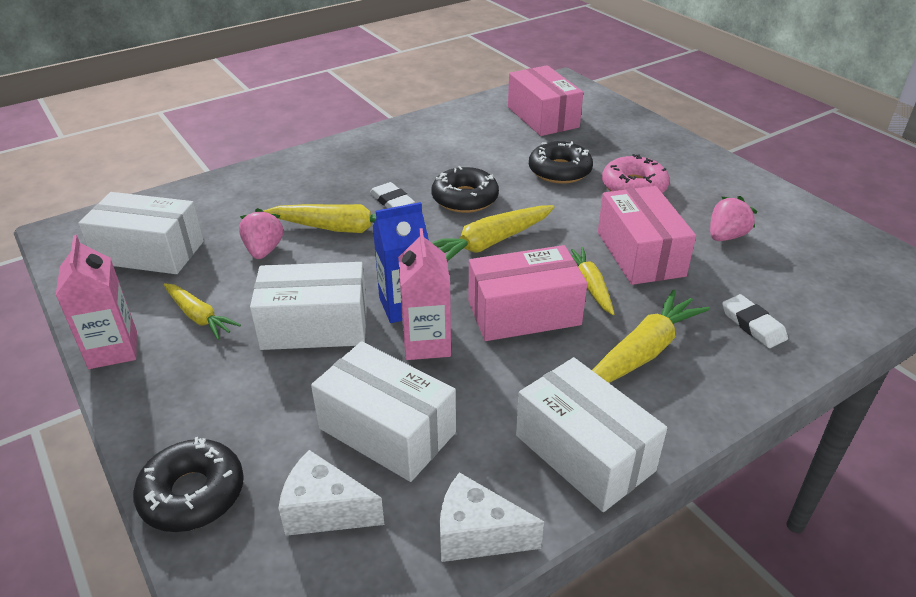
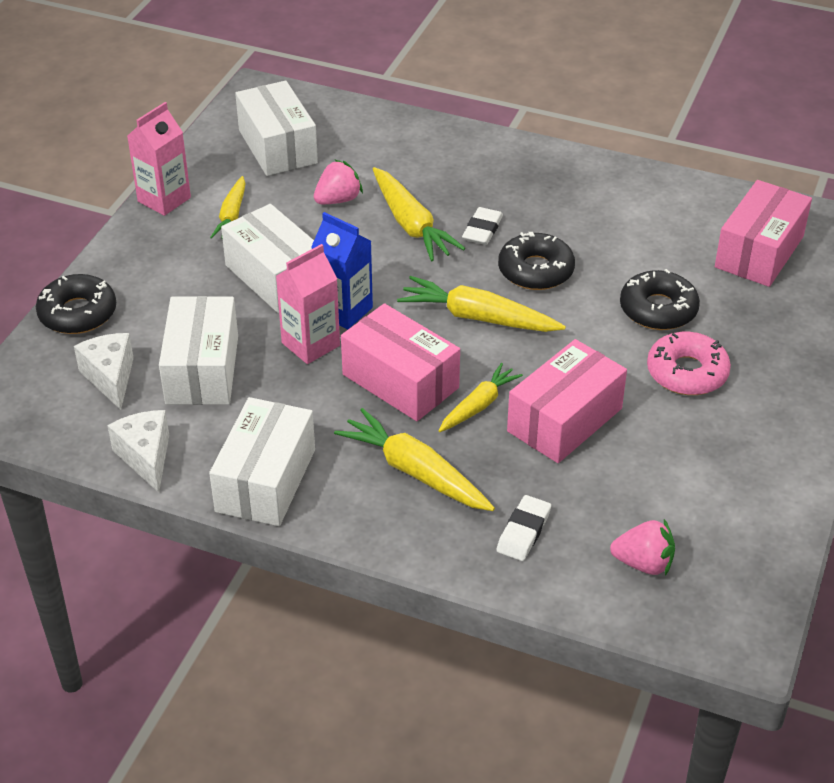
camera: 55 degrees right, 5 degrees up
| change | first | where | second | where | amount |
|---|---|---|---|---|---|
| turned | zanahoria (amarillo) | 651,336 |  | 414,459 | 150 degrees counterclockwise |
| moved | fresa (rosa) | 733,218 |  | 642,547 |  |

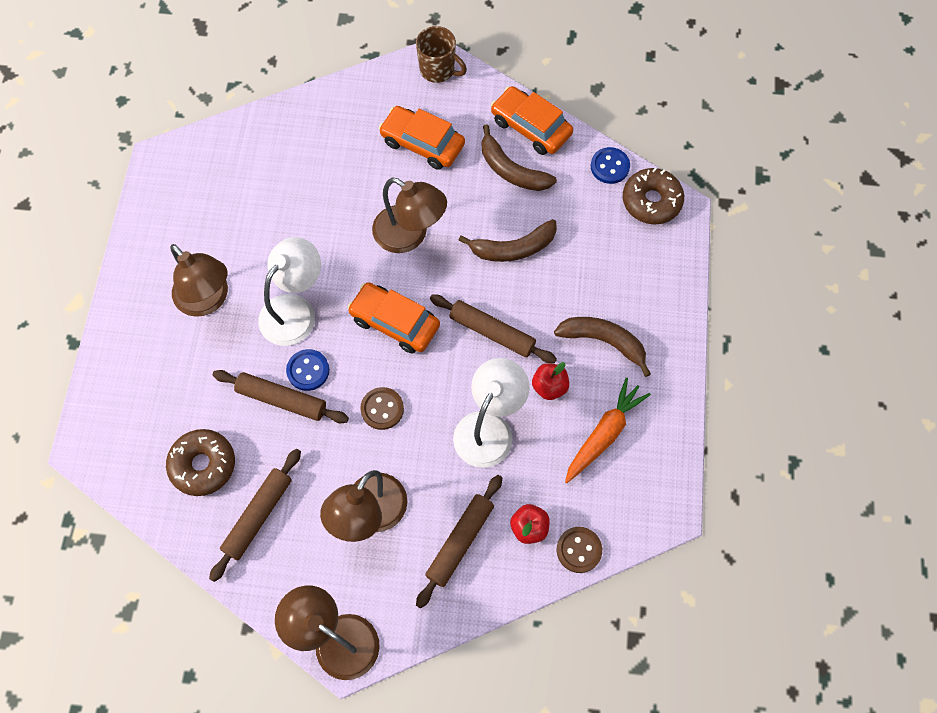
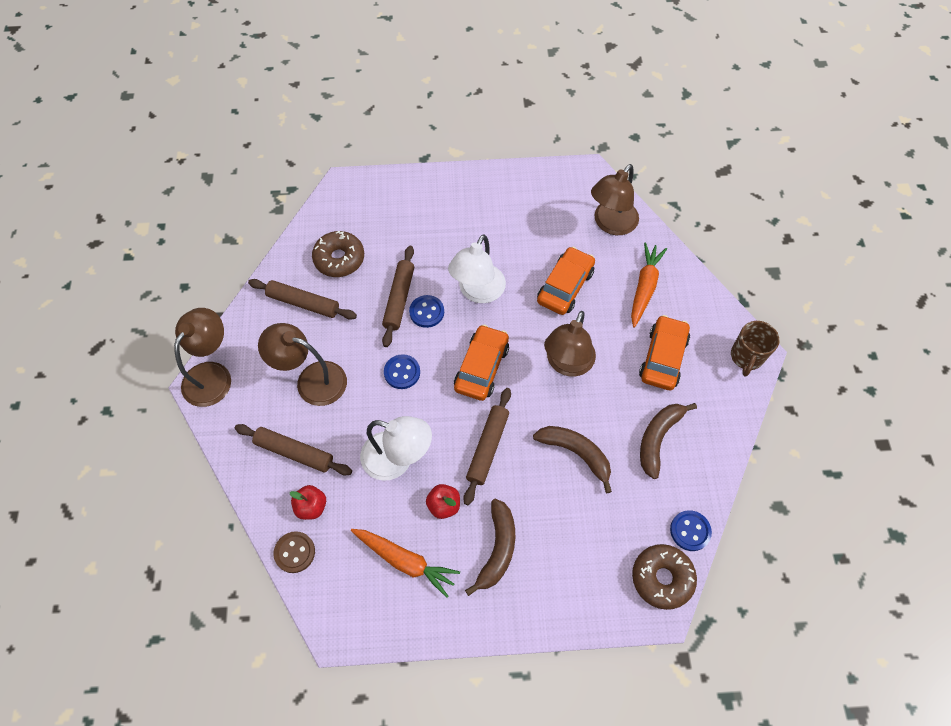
camera: 80 degrees right, 5 degrees down
| change | first | where | second | where | amount |
|---|---|---|---|---|---|
| moved | lámpara (marrón) | 199,280 |  | 615,199 |  |
| turned | lámpara (blanco) | 289,291 |  | 477,268 | 90 degrees clockwise |
| recoloured | botón (marrón) | 382,408 | botón (azul) | 402,371 |  |
| turned | plátano (marrón) | 507,240 |  | 572,459 | 150 degrees clockwise |
| moved | coche (naranja) | 532,120 |  | 566,281 |  |
| added |  |  | zanahoria (naranja) | 649,285 |  |

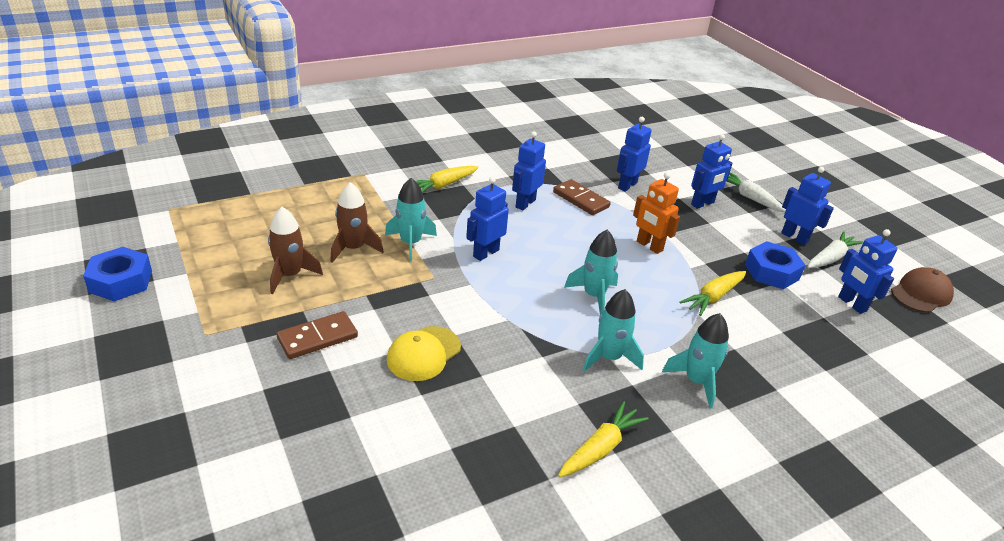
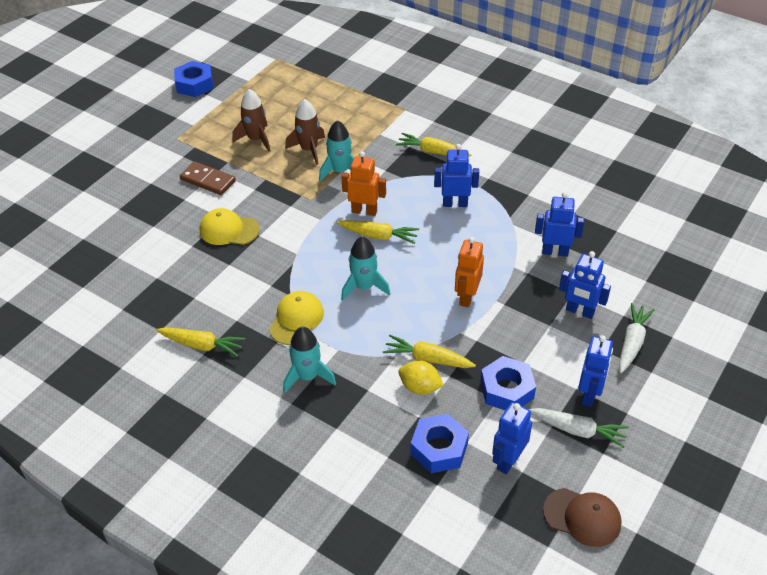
camera: 65 degrees right, 10 degrees up
| change | first | where | second | where | amount |
|---|---|---|---|---|---|
| recoloured | robot (azul) | 487,219 | robot (naranja) | 363,183 |  |
| removed | ficha de dominó (marrón) | 582,197 |  |  |  |
| replaced | cohete (turquesa) | 613,330 | gorra (amarillo) | 296,318 |  |
| added |  |  | zanahoria (amarillo) | 378,232 |  |
| added |  |  | limón (amarillo) | 421,377 |  |
| added |  |  | tuerca (azul) | 440,443 |  |

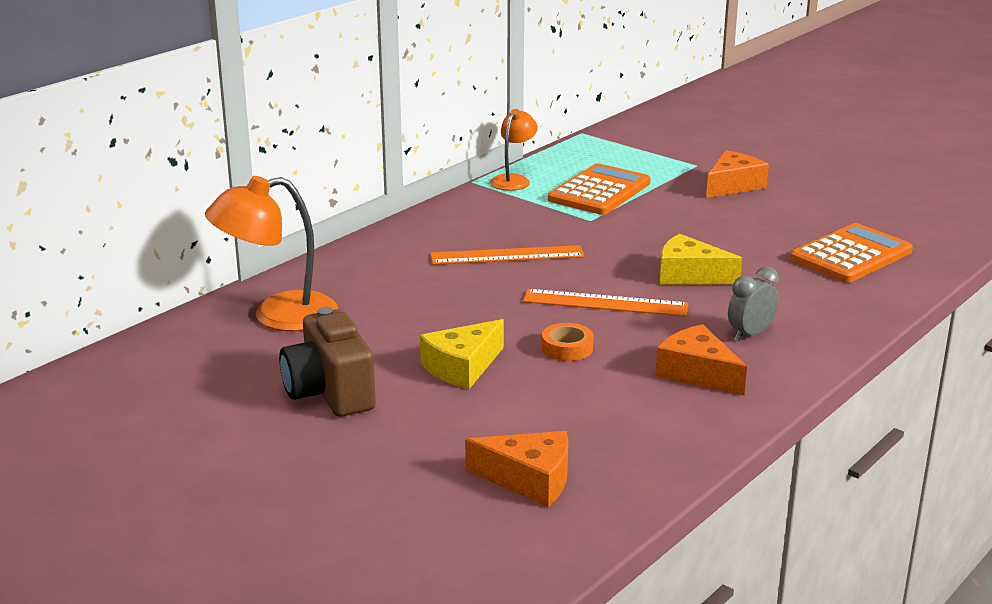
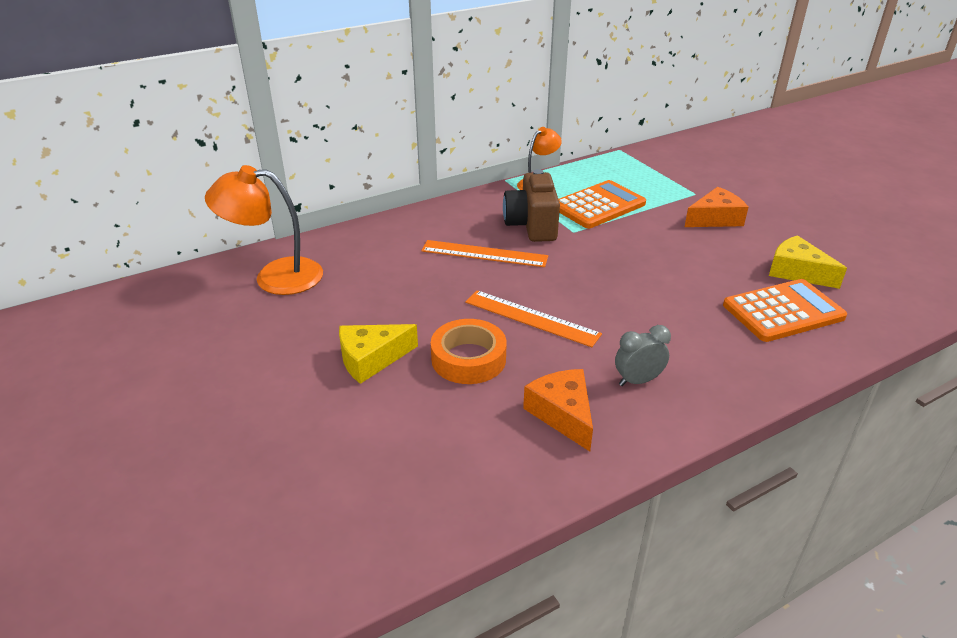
camera: 20 degrees right, 10 degrees up
| change | first | where | second | where | amount |
|---|---|---|---|---|---|
| moved | cámara (marrón) | 327,362 |  | 531,205 |  |
| removed | queso (naranja) | 516,469 |  |  |  |
| resized | cinta adhesiva (naranja) | 567,342 |  | 469,351 | x1.66 |
| moved | queso (amarillo) | 700,259 |  | 808,262 |  |

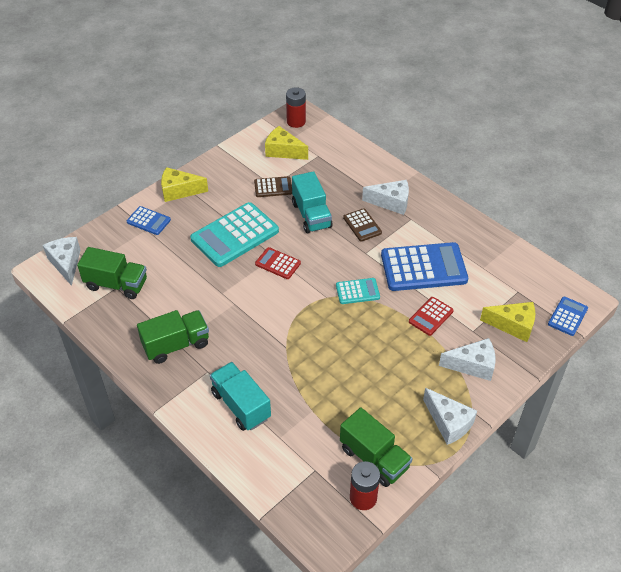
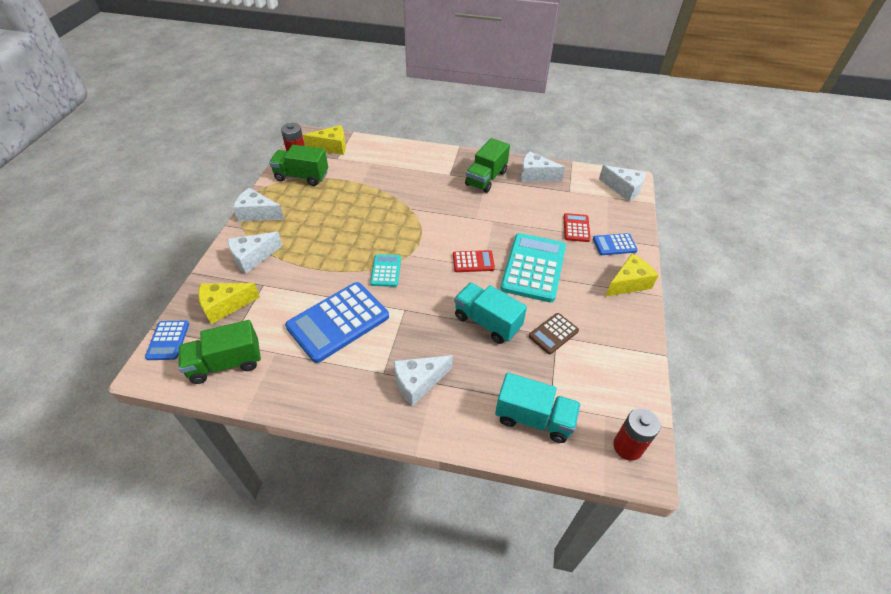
camera: 145 degrees right, 0 degrees up
| change | first | where | second | where | amount |
|---|---|---|---|---|---|
| moved | camión (verde) | 112,273 |  | 219,352 |  |
| moved | camión (turquesa) | 240,396 |  | 537,407 |  |
| moved | queso (amarillo) | 286,143 |  | 324,140 |  |
| turned | calculadora (turquesa) | 358,291 |  | 385,270 | 135 degrees clockwise |
| removed | calculadora (marrón) | 362,225 |  |  |  |
| moved | calculadora (rojo) | 431,316 |  | 577,227 |  |
| added |  |  | queso (blanco) | 543,166 |  |

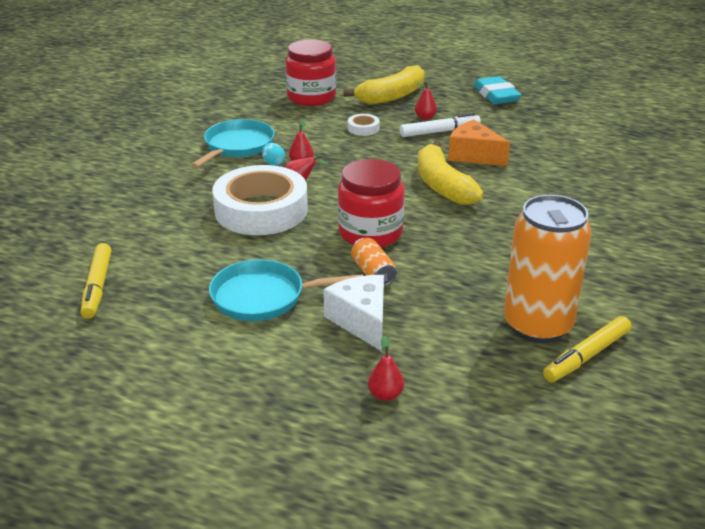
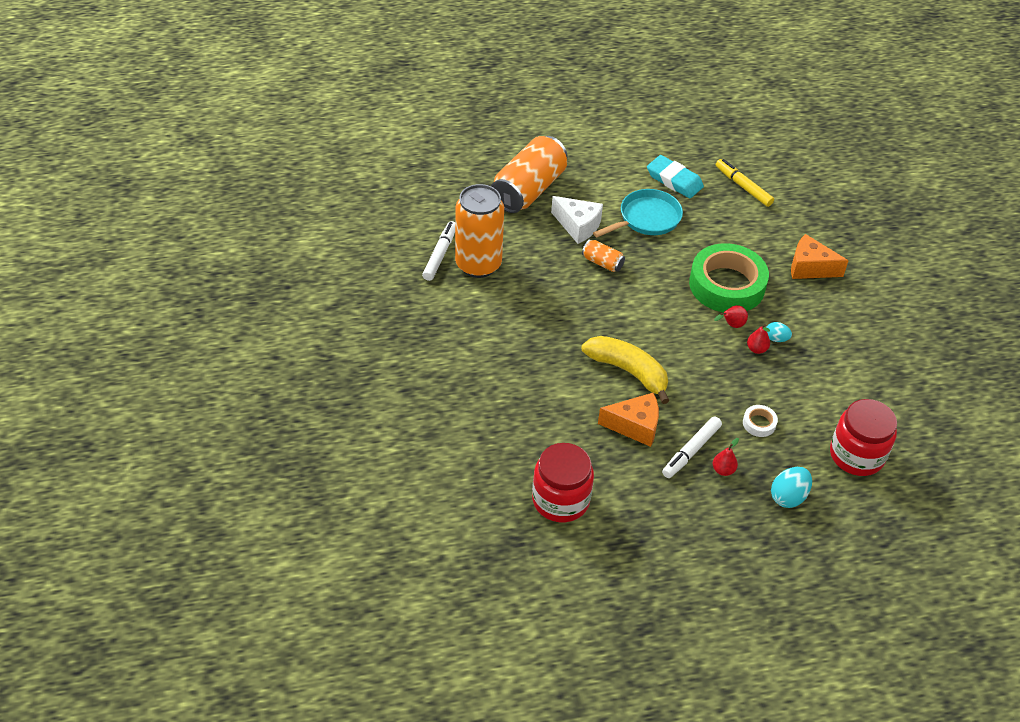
camera: 145 degrees right, 15 degrees up
| change | first | where | second | where | amount |
|---|---|---|---|---|---|
| removed | sartén (turquesa) | 233,143 |  |  |  |
| recoloured | cinta adhesiva (blanco) | 260,200 | cinta adhesiva (verde) | 729,278 |  |
| moved | tarro (rojo) | 371,203 |  | 563,482 |  |
| replaced | plátano (amarillo) | 383,85 | huevo (turquesa) | 791,487 |  |
| replaced | pera (rojo) | 386,368 | lata (naranja) | 529,174 |  |
| moved | goma de borrar (turquesa) | 497,90 |  | 675,176 |  |
| recoloured | rotulador (amarillo) | 587,349 | rotulador (blanco) | 438,251 |  |
| added |  |  | queso (naranja) | 820,256 |  |

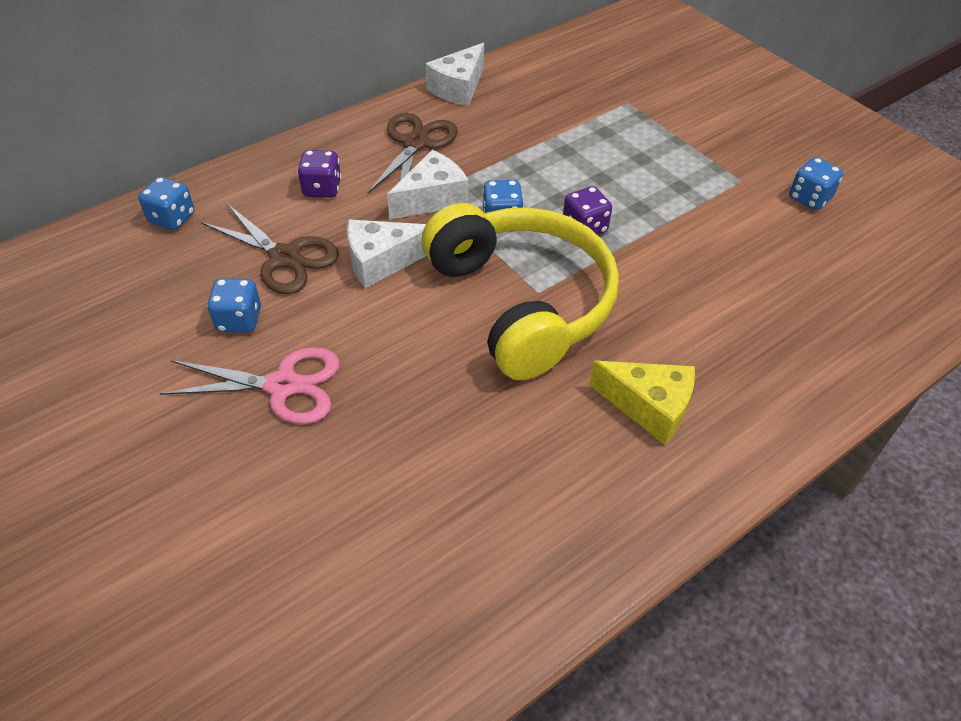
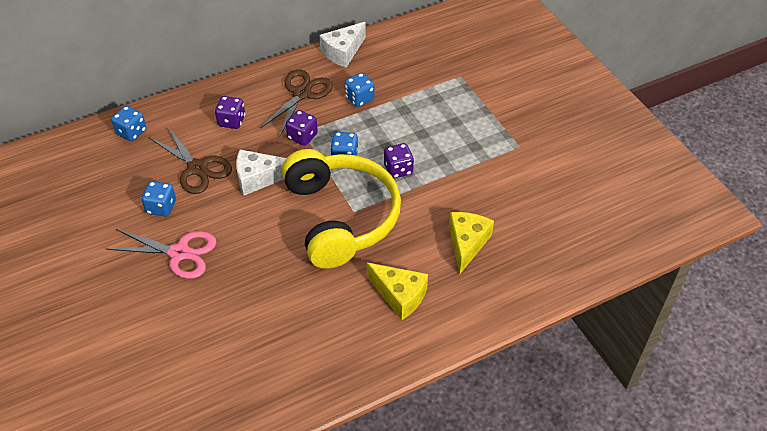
camera: 10 degrees right, 0 degrees up
| change | first | where | second | where | amount |
|---|---|---|---|---|---|
| replaced | queso (blanco) | 427,185 | dado (morado) | 302,128 |  |
| moved | dado (azul) | 816,183 |  | 360,90 |  |
| added |  |  | queso (amarillo) | 471,243 |  |

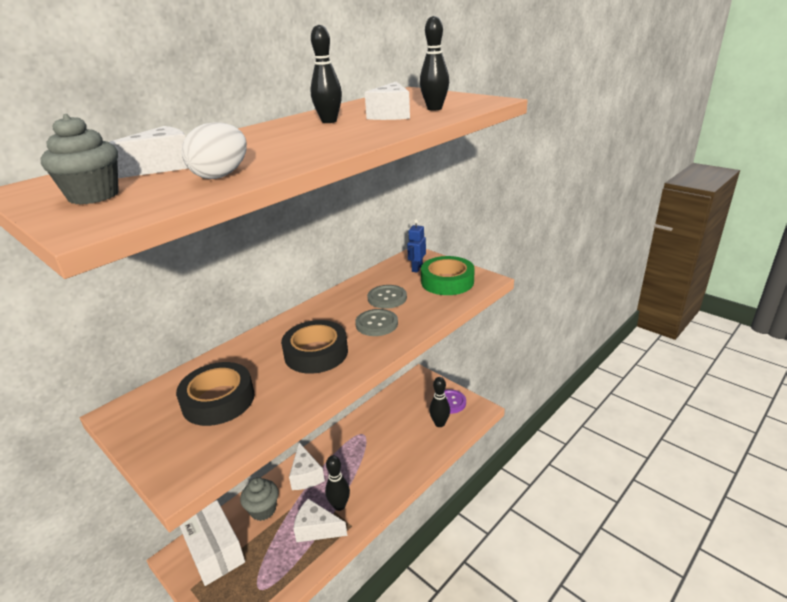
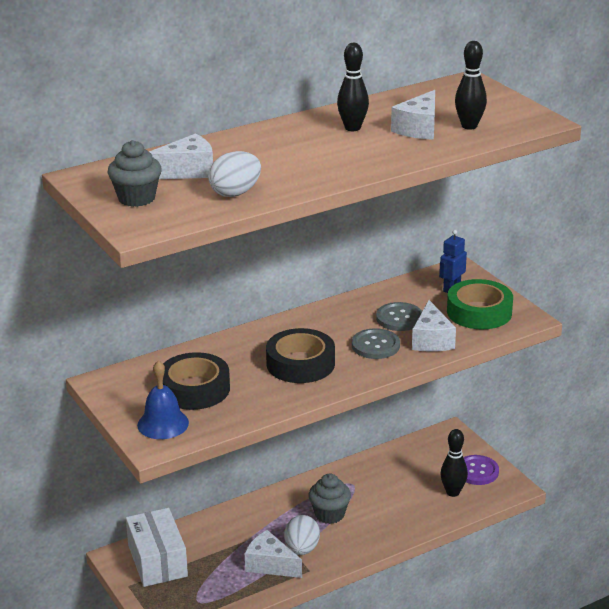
camera: 15 degrees right, 0 degrees up
| change | first | where | second | where | amount |
|---|---|---|---|---|---|
| moved | magdalena (gris) | 259,499 |  | 329,499 |  |
| moved | queso (blanco) | 307,466 |  | 434,326 |  |
| replaced | bolo (negro) | 337,483 | huevo (blanco) | 302,535 |  |
| added |  |  | campana (azul) | 163,399 |  |

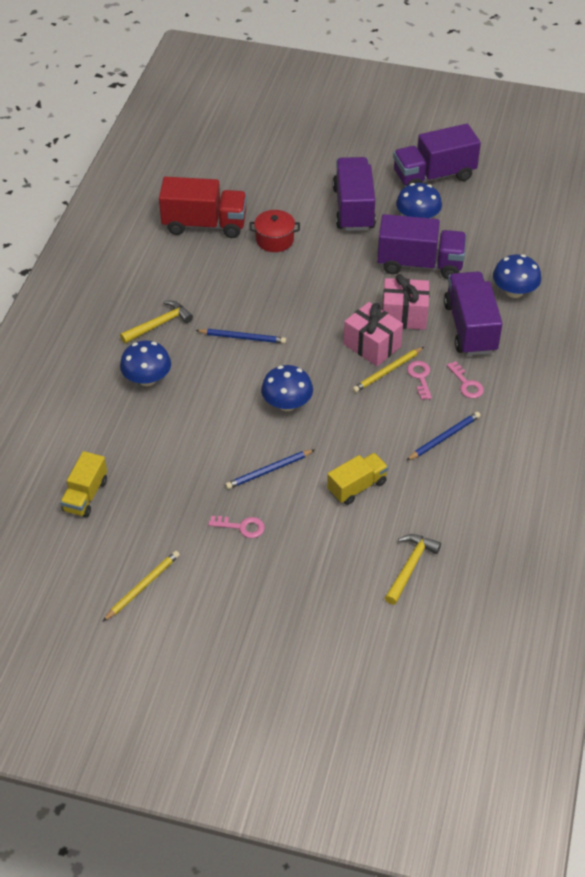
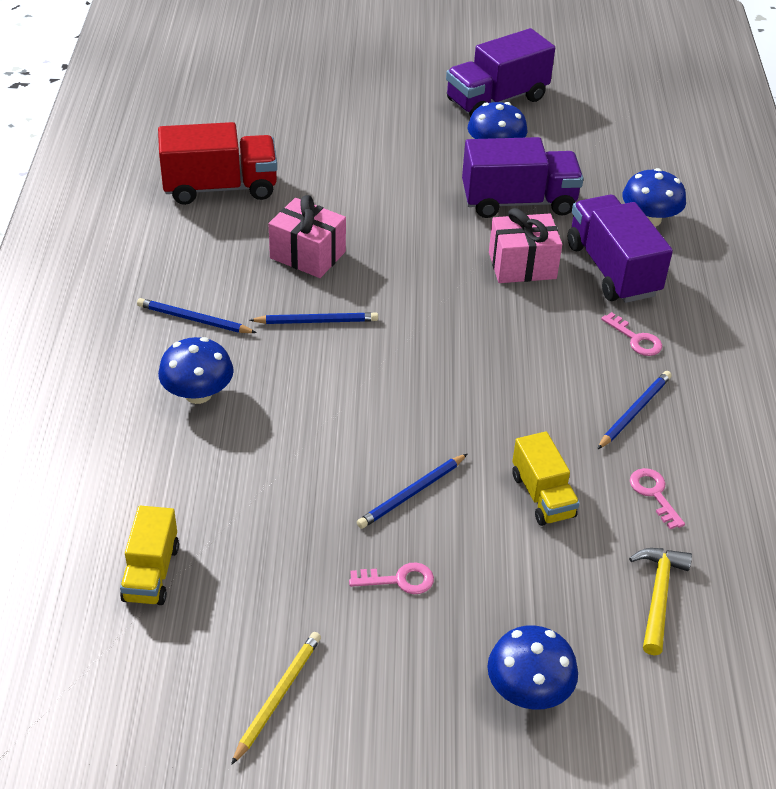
camera: 15 degrees left, 5 degrees down
| change | first | where | second | where | amount |
|---|---|---|---|---|---|
| replaced | martillo (amarillo) | 156,322 | lápiz (azul) | 197,315 |  |
| removed | olla (rojo) | 274,231 |  |  |  |
| moved | seta (azul) | 287,388 |  | 532,667 |  |
| turned | camión (amarillo) | 357,479 |  | 546,478 | 120 degrees clockwise |
| removed | camión (morado) | 354,194 |  |  |  |
| moved | regalo (rosa) | 373,334 |  | 307,236 |  |
| removed | lápiz (amarillo) | 388,370 |  |  |  |
| moved | llave (rosa) | 419,380 |  | 657,498 |  |

